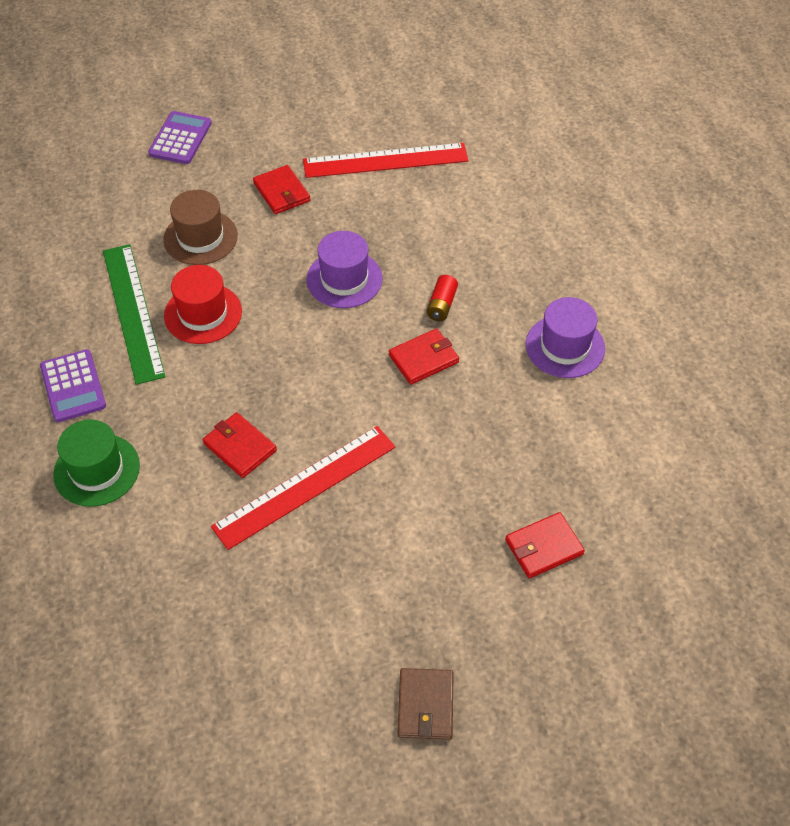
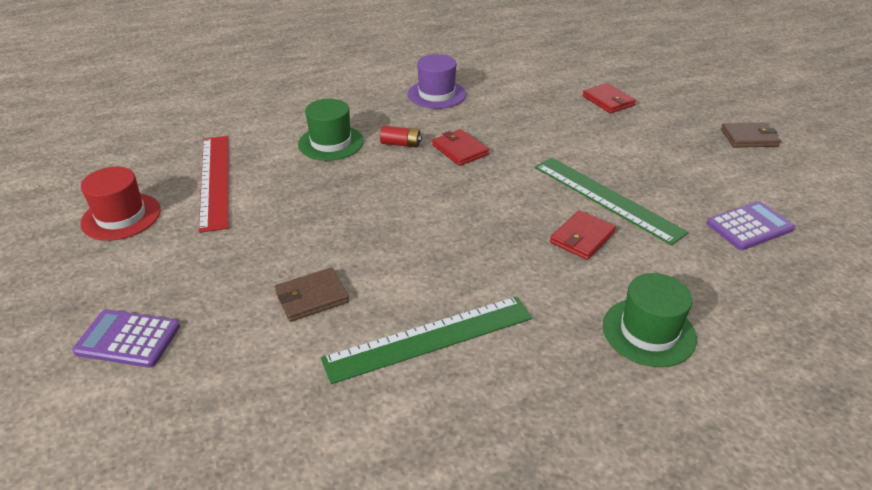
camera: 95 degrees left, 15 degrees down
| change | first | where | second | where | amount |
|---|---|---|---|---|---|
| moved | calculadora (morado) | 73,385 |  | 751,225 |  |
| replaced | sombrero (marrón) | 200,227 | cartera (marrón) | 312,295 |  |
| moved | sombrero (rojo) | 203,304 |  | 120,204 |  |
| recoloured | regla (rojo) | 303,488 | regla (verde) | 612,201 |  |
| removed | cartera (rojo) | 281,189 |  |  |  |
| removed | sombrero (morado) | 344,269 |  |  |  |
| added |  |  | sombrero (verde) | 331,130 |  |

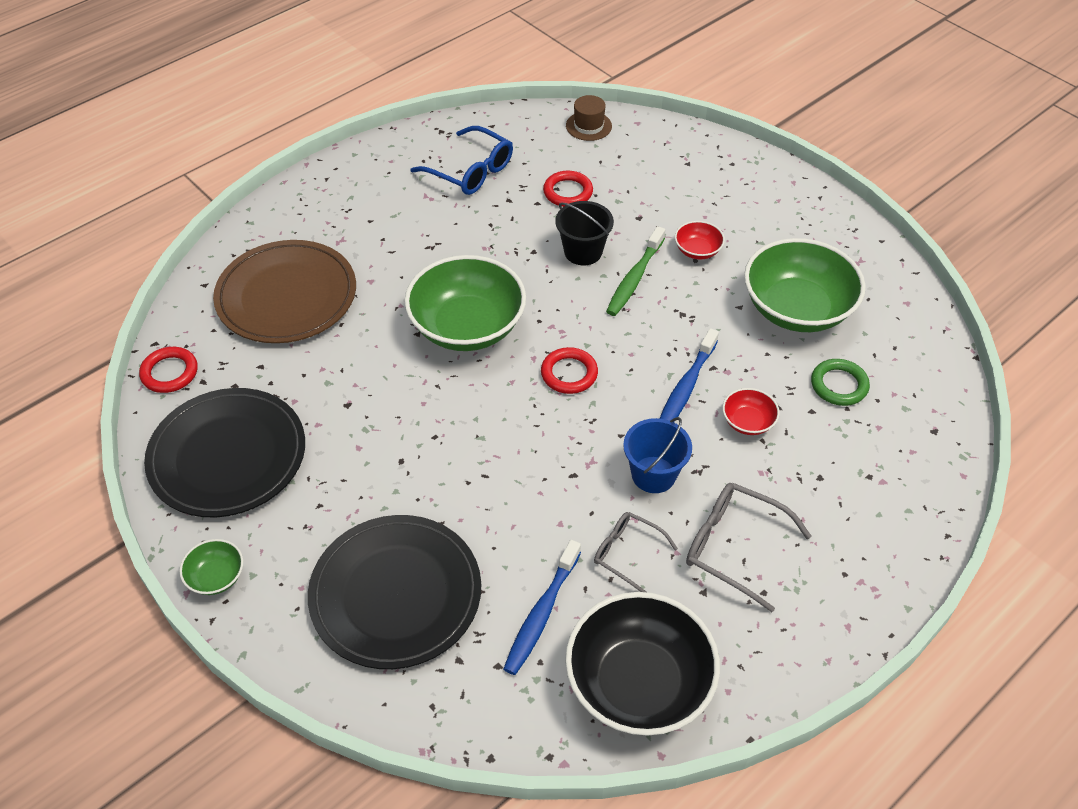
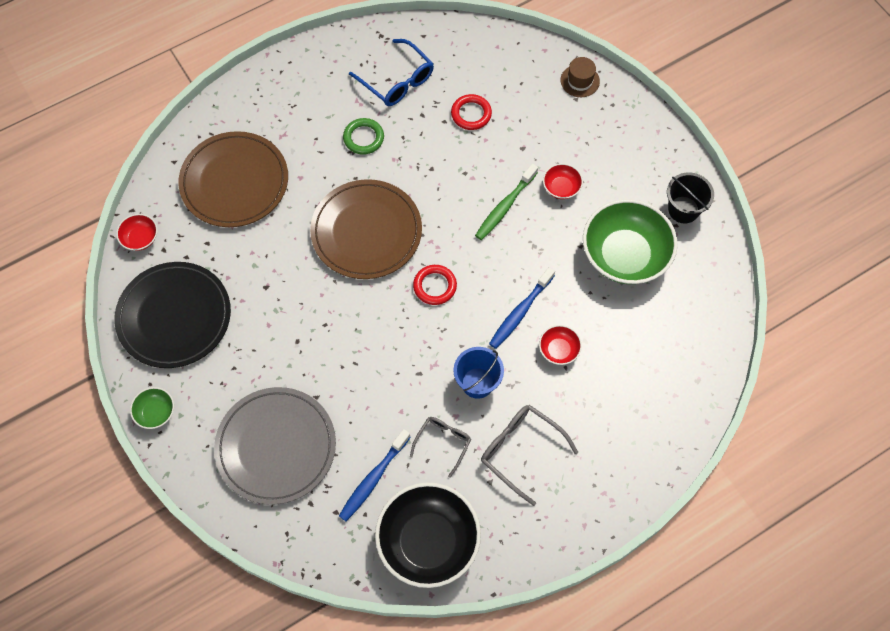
camera: 10 degrees right, 15 degrees up
| change | first | where | second | where | amount |
|---|---|---|---|---|---|
| replaced | anillo (rojo) | 168,370 | cuenco (rojo) | 137,232 |  |
| recoloured | plato (negro) | 394,592 | plato (gris) | 275,446 |  |
| replaced | cuenco (verde) | 465,303 | plato (marrón) | 366,229 |  |
| moved | balde (negro) | 584,233 |  | 690,197 |  |
| moved | sombrero (marrón) | 589,118 |  | 580,77 |  |
| turned | gafas (gris) | 636,552 |  | 440,447 | 75 degrees clockwise |
| moved | anillo (verde) | 840,382 |  | 363,136 |  |

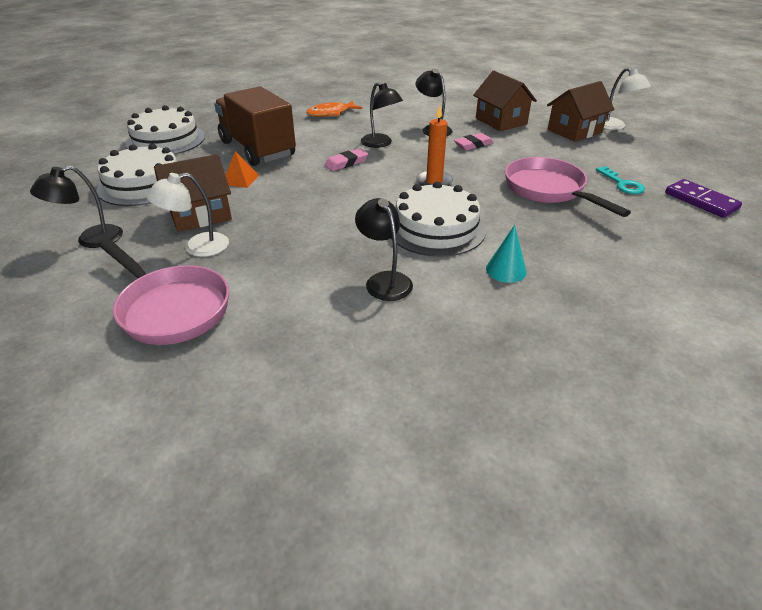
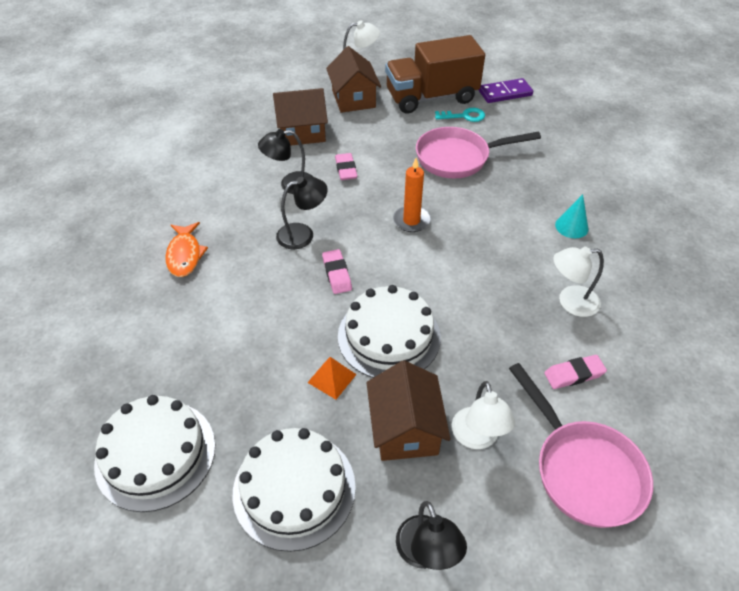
camera: 70 degrees left, 10 degrees up
| change | first | where | second | where | amount |
|---|---|---|---|---|---|
| turned | sartén (rosa) | 163,291 |  | 581,445 | 90 degrees clockwise |
| moved | camión (marrón) | 255,126 |  | 435,74 |  |
| recoloured | lámpara (negro) | 384,249 | lámpara (blanco) | 578,281 |  |
| moved | tarta (blanco) | 438,219 |  | 389,331 |  |
| added |  |  | goma de borrar (rosa) | 575,372 |  |

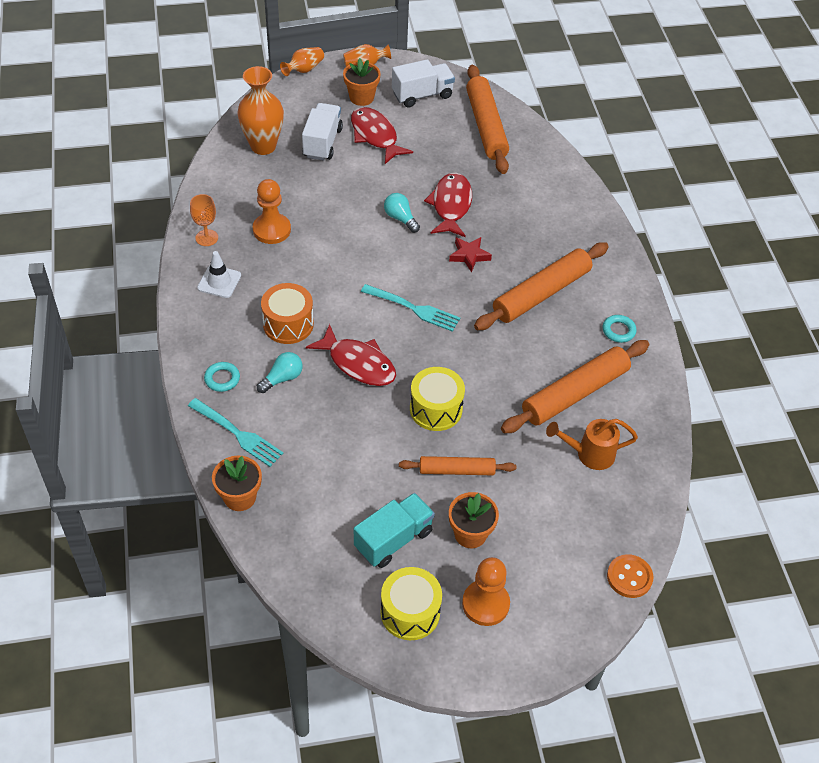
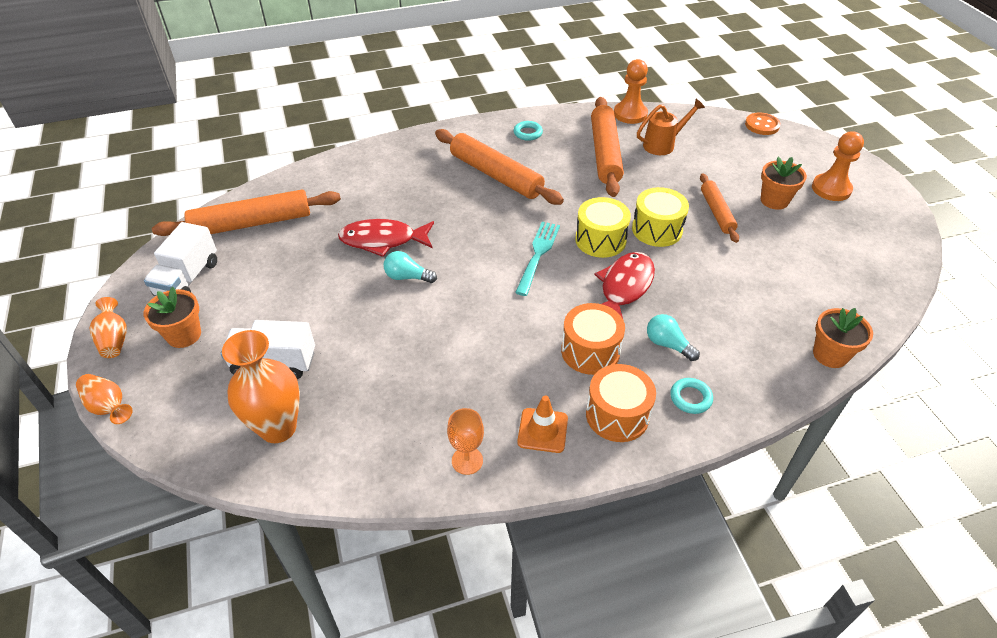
camera: 95 degrees left, 5 degrees down
| change | first | where | second | where | amount |
|---|---|---|---|---|---|
| removed | tenedor (turquesa) | 236,432 |  |  |  |
| recoloured | cono de tráfico (blanco) | 219,274 | cono de tráfico (naranja) | 542,424 |  |
| moved | peón (naranja) | 272,211 |  | 631,91 |  |
| removed | pez (rojo) | 382,135 |  |  |  |
| removed | camión (turquesa) | 394,530 |  |  |  |
| moved | tambor (amarillo) | 411,603 |  | 603,227 |  |
| turned | bombilla (turquesa) | 402,213 |  | 410,267 | 60 degrees clockwise |
| turned | camión (blanco) | 423,83 |  | 180,259 | 135 degrees counterclockwise |
| removed | estrella (rojo) | 470,254 |  |  |  |
| turned | rodillo (naranja) | 575,386 |  | 607,147 | 45 degrees clockwise |
| turned | regadera (naranja) | 592,444 |  | 671,127 | 105 degrees counterclockwise |
| added |  |  | tambor (naranja) | 621,403 |  |

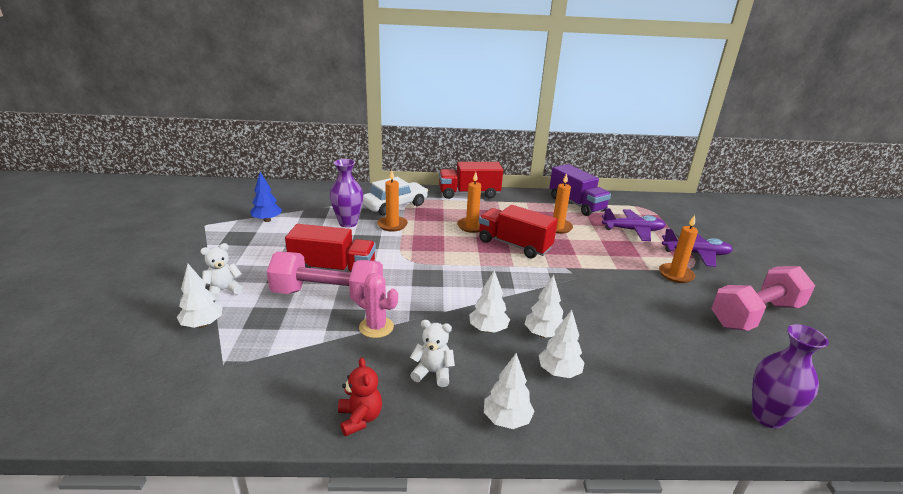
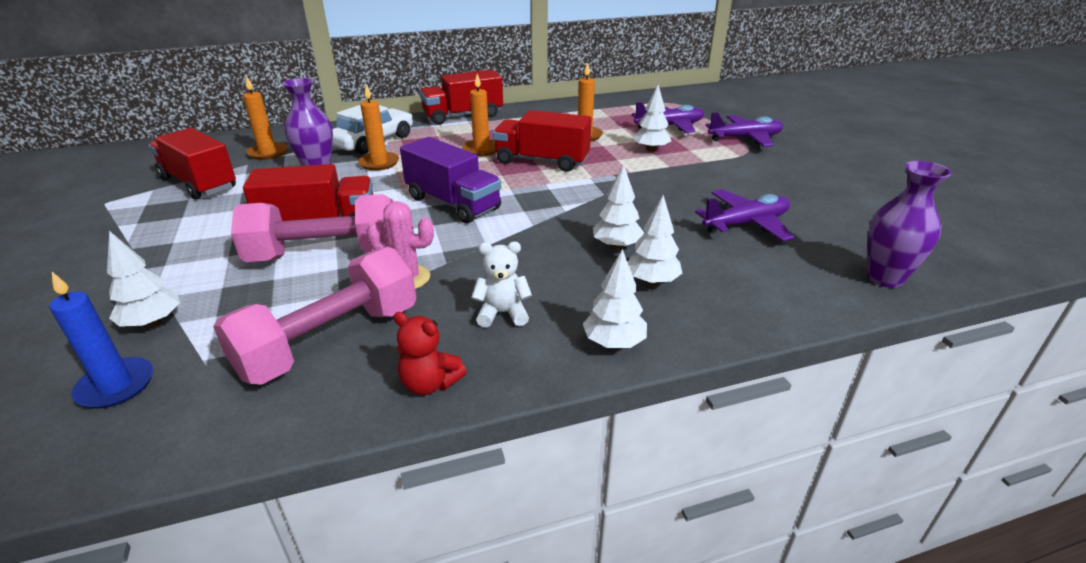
camera: 15 degrees left, 5 degrees up
| change | first | where | second | where | amount |
|---|---|---|---|---|---|
| removed | osito (blanco) | 221,272 |  |  |  |
| replaced | árbol (azul) | 266,197 | camión (rojo) | 192,164 |  |
| turned | osito (rojo) | 360,396 |  | 430,353 | 150 degrees clockwise |
| moved | árbol (blanco) | 489,301 |  | 652,118 |  |
| moved | camión (morado) | 580,190 |  | 450,180 |  |
| moved | vela (naranja) | 678,249 |  | 265,118 |  |
| moved | mancuerna (rosa) | 763,298 |  | 314,316 |  |
| added |  |  | vela (azul) | 101,340 |  |
| added |  |  | avión (morado) | 744,215 |  |

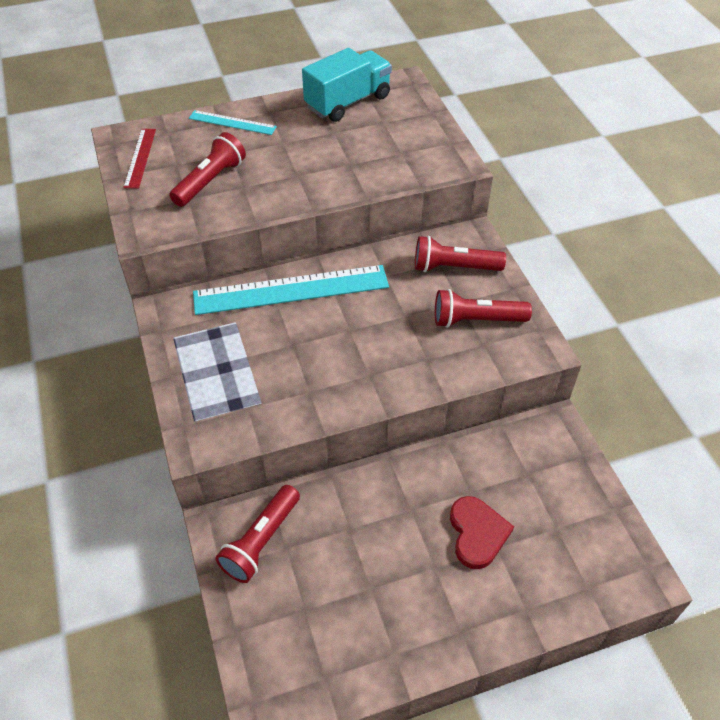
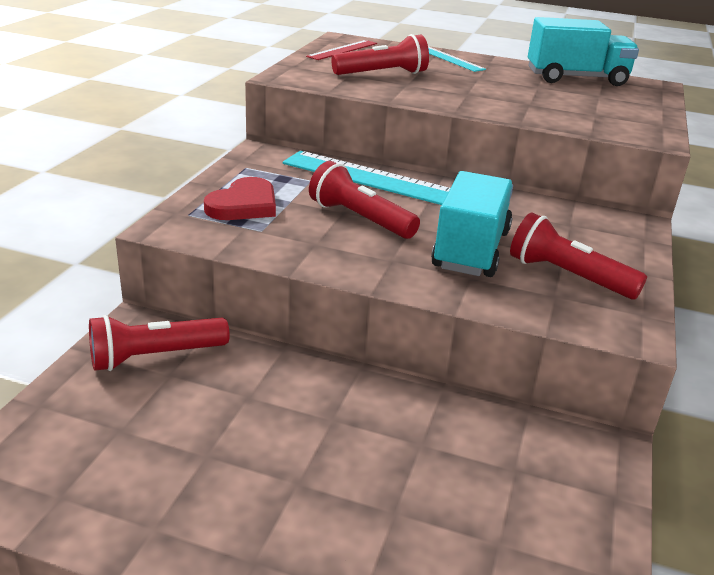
camera: 35 degrees right, 20 degrees down
| change | first | where | second | where | amount |
|---|---|---|---|---|---|
| moved | lámpara de mano (rojo) | 460,254 |  | 364,200 |  |
| moved | corazón (rojo) | 482,532 |  | 240,198 |  |
| added |  |  | camión (turquesa) | 472,224 |  |

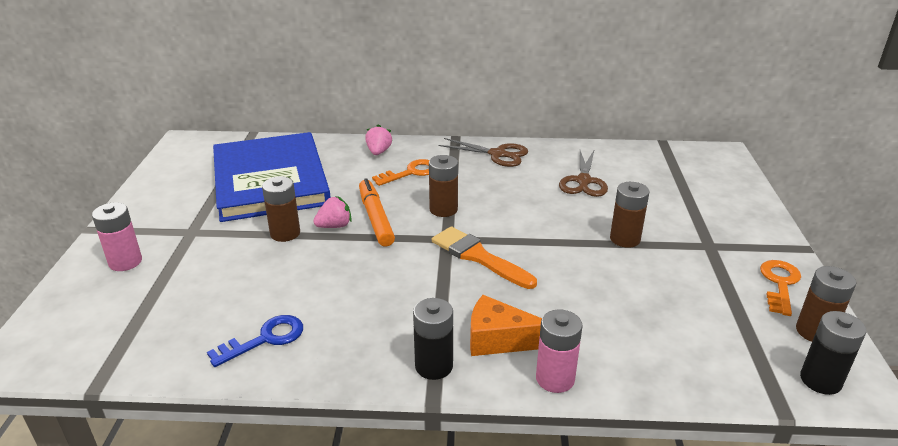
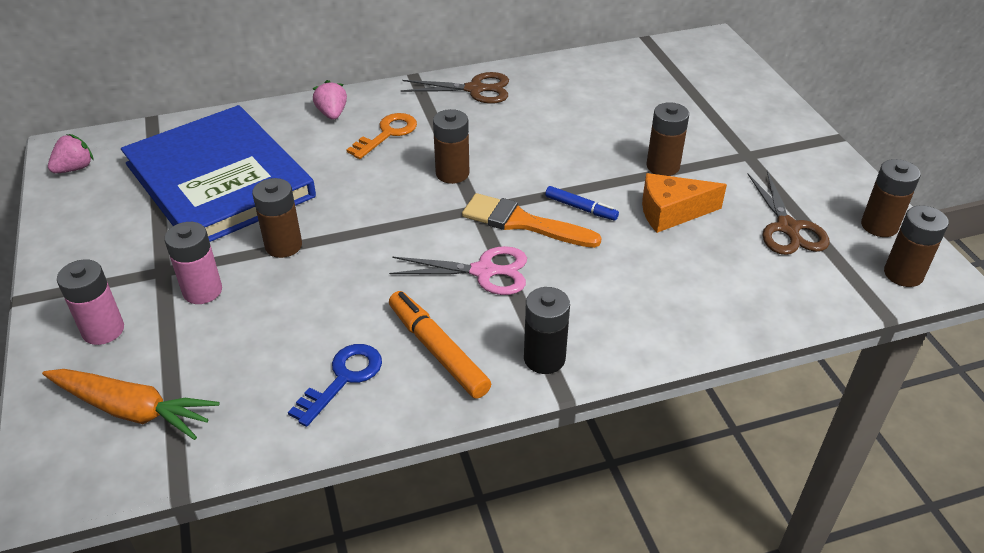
camera: 20 degrees left, 10 degrees up
| change | first | where | second | where | amount |
|---|---|---|---|---|---|
| moved | fresa (rosa) | 332,212 |  | 71,153 |  |
| moved | rotulador (naranja) | 377,212 |  | 440,345 |  |
| moved | queso (naranja) | 506,325 |  | 684,203 |  |
| moved | pila (rosa) | 559,351 |  | 193,263 |  |
| moved | tijeras (marrón) | 583,173 |  | 788,213 |  |
| removed | llave (naranja) | 780,288 |  |  |  |
| recoloured | pila (negro) | 833,353 | pila (marrón) | 916,246 |  |
| added |  |  | zanahoria (naranja) | 130,404 |  |
| added |  |  | tijeras (rosa) | 458,270 |  |
| added |  |  | rotulador (azul) | 582,203 |  |

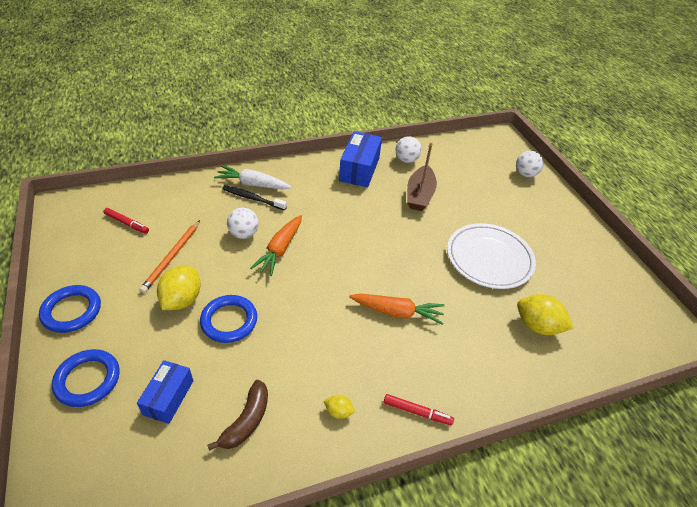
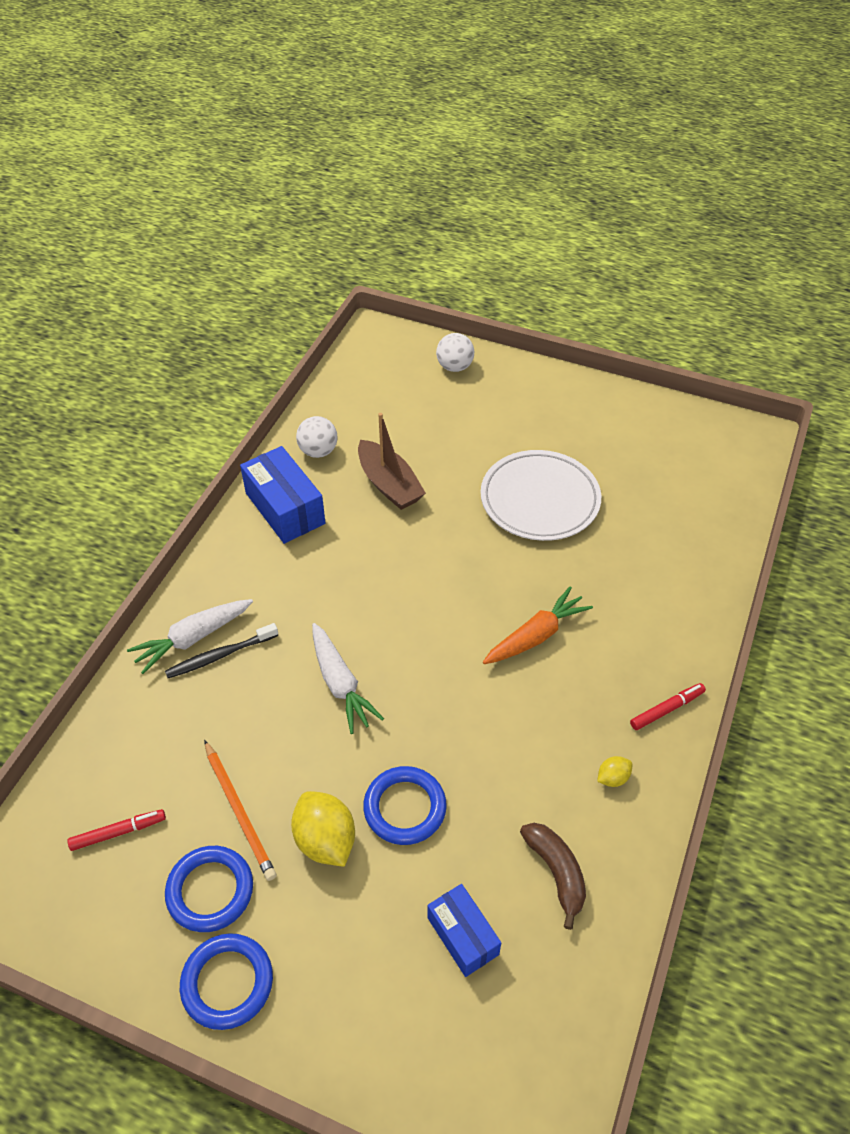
camera: 45 degrees left, 5 degrees up
| change | first | where | second | where | amount |
|---|---|---|---|---|---|
| moved | anillo (azul) | 86,378 |  | 209,889 |  |
| removed | pelota (blanco) | 243,223 |  |  |  |
| recoloured | zanahoria (naranja) | 276,245 | zanahoria (blanco) | 348,678 |  |
| removed | limón (amarillo) | 545,314 |  |  |  |

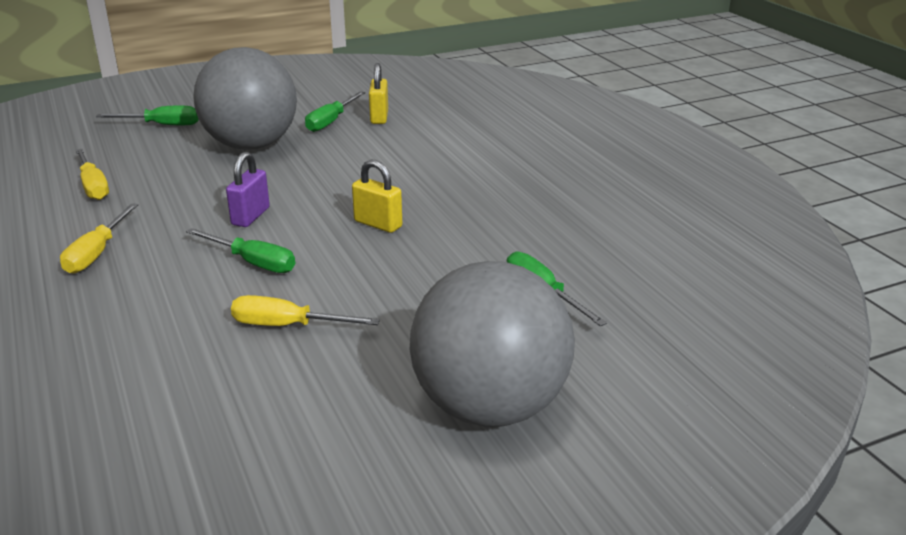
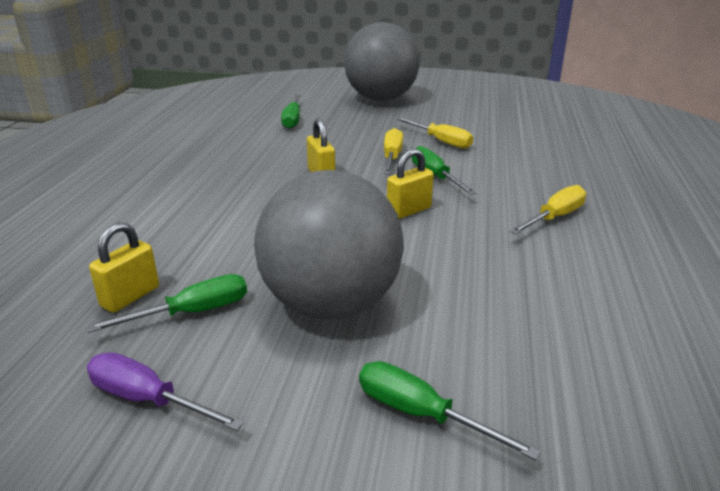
camera: 145 degrees left, 0 degrees up
| change | first | where | second | where | amount |
|---|---|---|---|---|---|
| moved | destornillador (amarillo) | 92,174 |  | 393,151 |  |
| recoloured | candado (morado) | 248,189 | candado (amarillo) | 410,184 |  |
| added |  |  | destornillador (morado) | 165,391 |  |

